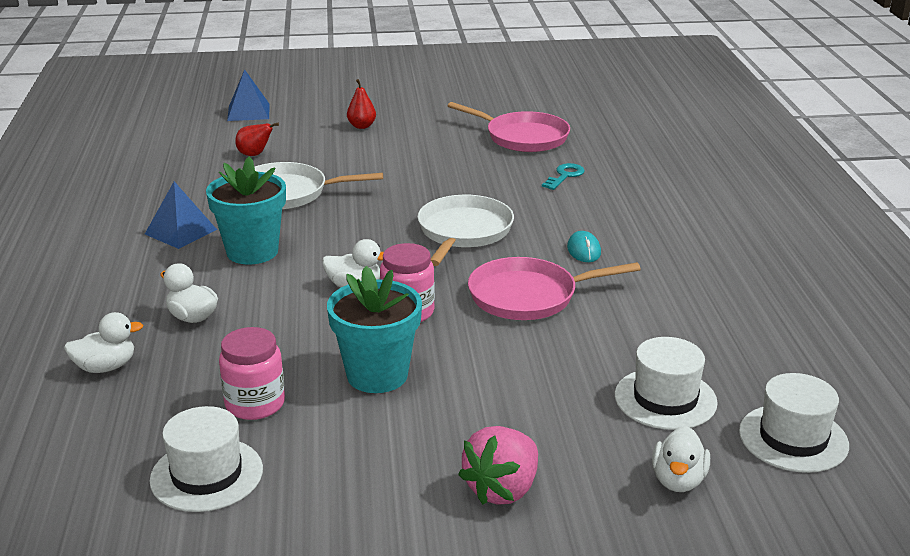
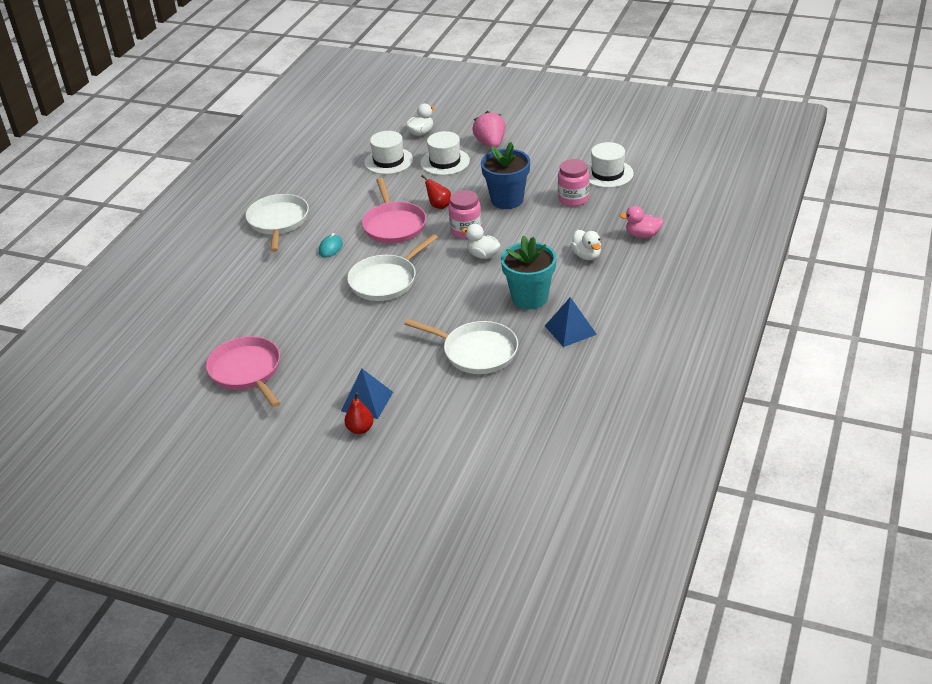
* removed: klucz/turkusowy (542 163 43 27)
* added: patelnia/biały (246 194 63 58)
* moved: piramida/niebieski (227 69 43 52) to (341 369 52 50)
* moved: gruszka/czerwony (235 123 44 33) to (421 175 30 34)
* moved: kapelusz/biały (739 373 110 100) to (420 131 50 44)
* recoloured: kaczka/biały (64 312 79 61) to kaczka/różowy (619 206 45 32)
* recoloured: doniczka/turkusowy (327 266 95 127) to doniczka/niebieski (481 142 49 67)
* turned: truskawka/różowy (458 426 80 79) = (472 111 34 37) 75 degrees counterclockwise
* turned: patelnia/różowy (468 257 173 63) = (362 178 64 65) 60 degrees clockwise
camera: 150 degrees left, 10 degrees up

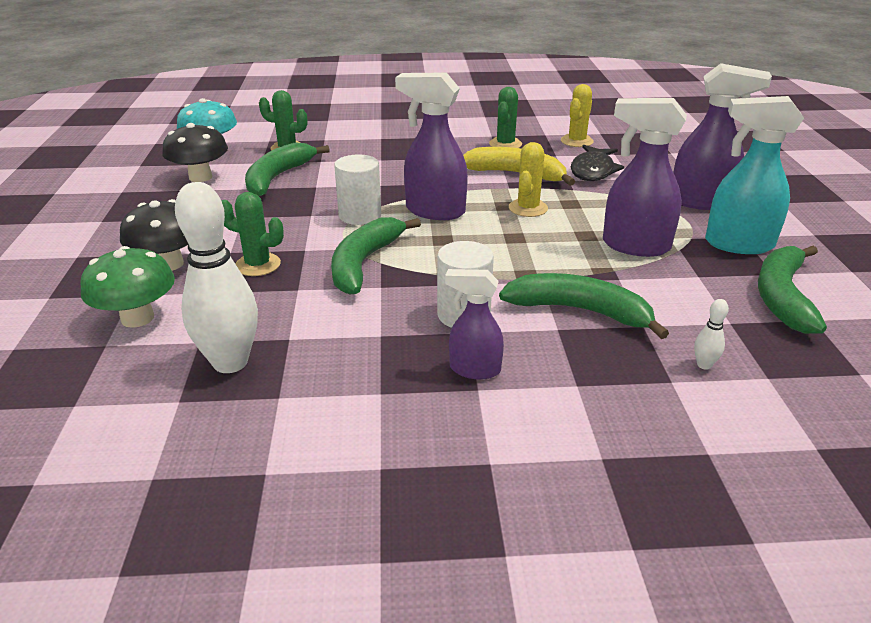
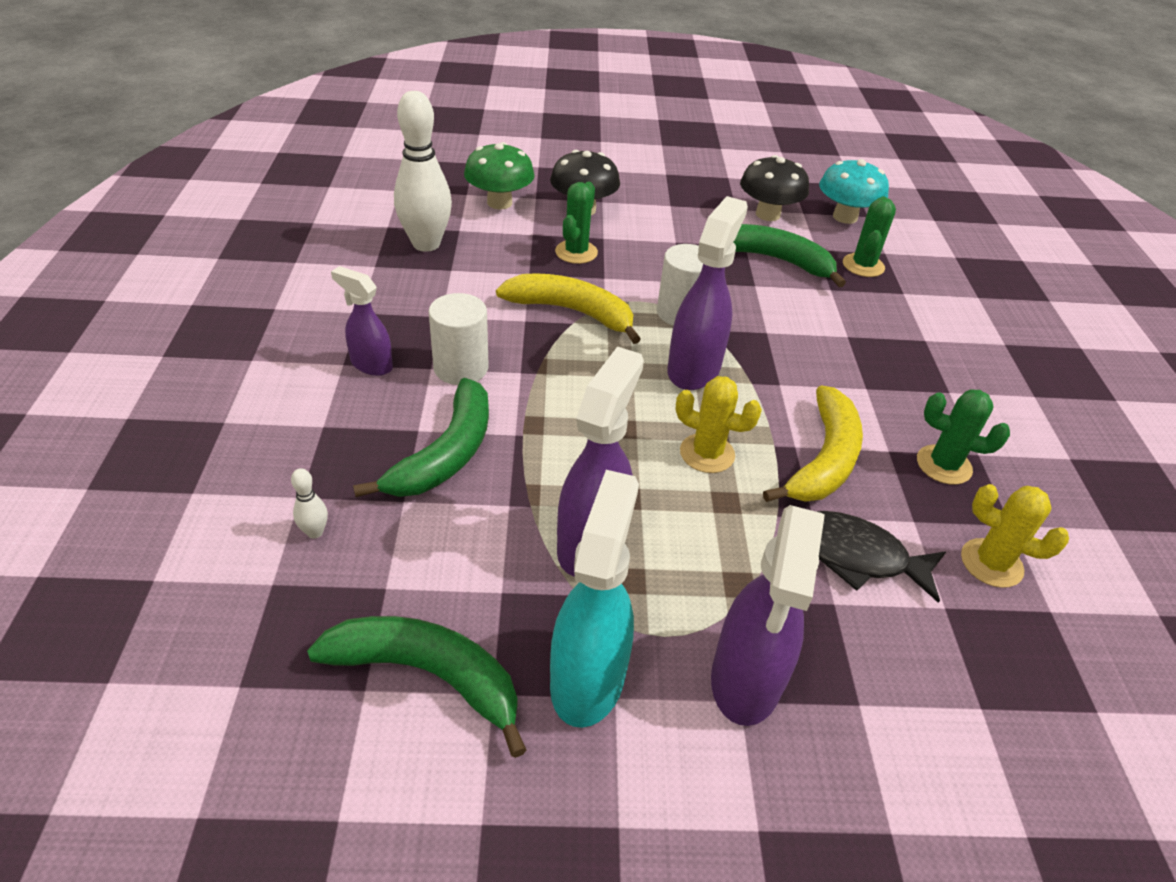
* recoloured: banan/zielony (331 217 90 78) to banan/żółty (496 273 145 71)
* turned: spryskiwacz/fioletowy (445 269 59 110) = (331 266 62 110) 75 degrees counterclockwise
camera: 90 degrees right, 10 degrees up

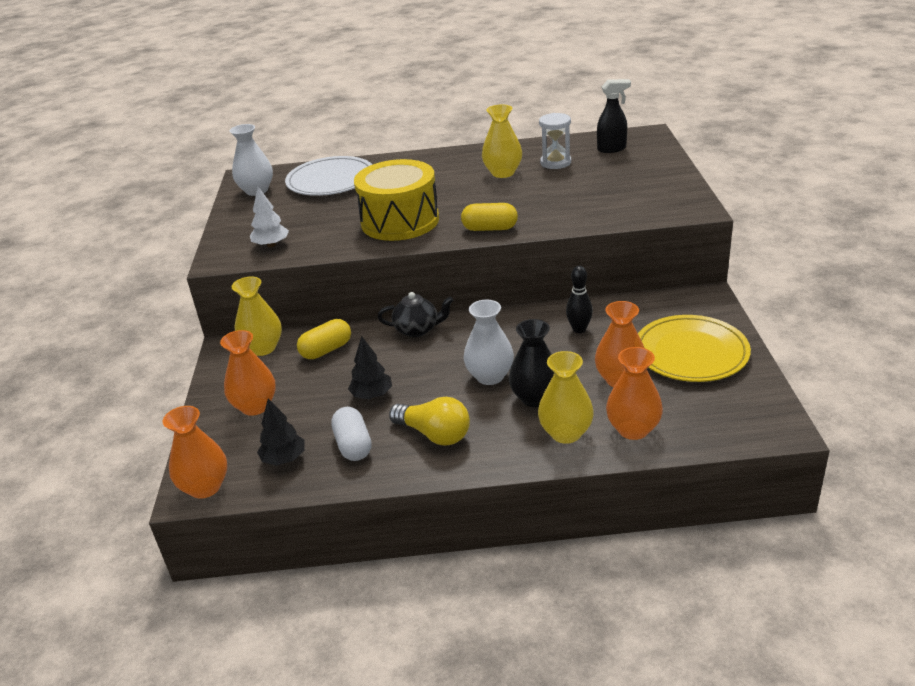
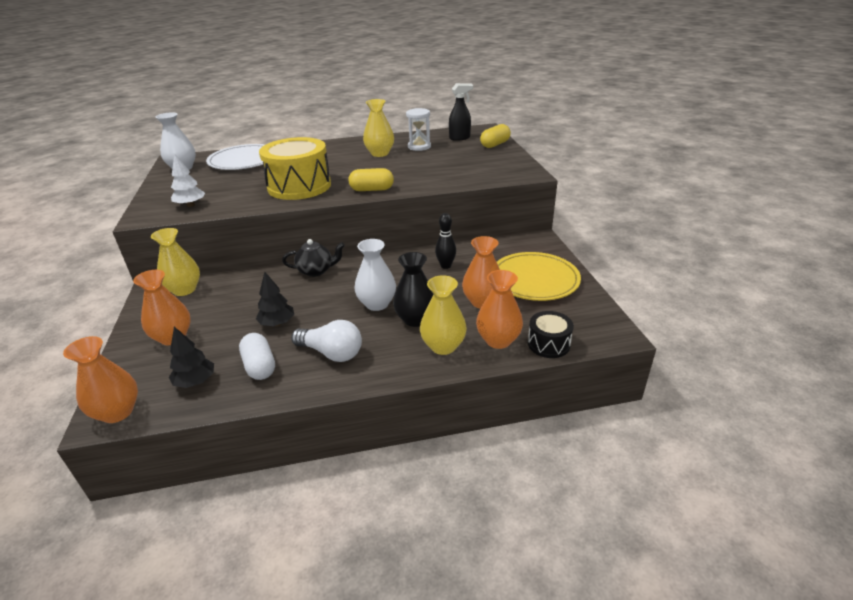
* added: bęben/czarny (528 311 46 47)
* moved: kapsułka/żółty (297 319 54 40) to (480 124 31 24)
* recoloured: żarówka/żółty (389 397 81 49) to żarówka/biały (291 320 71 42)
camera: 10 degrees left, 0 degrees up

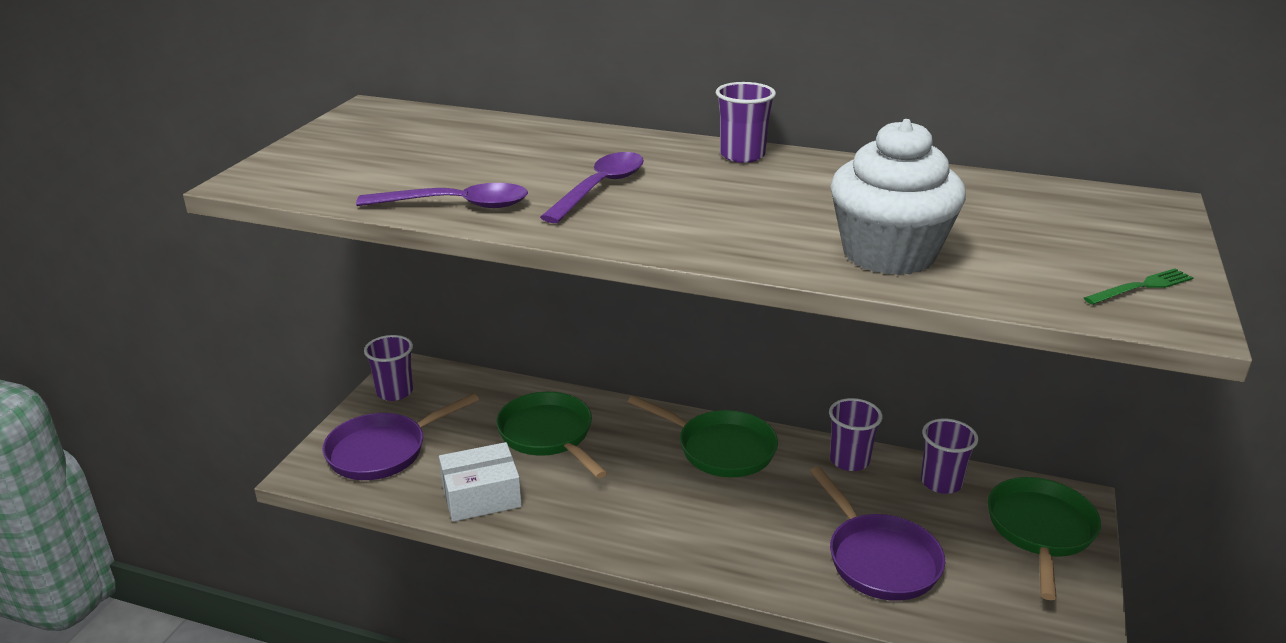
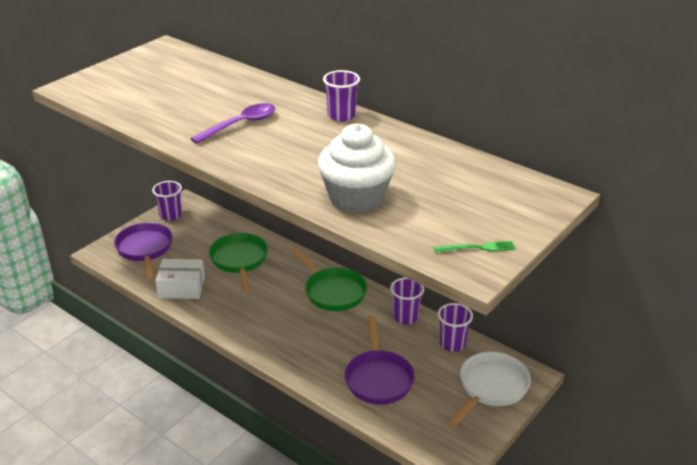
* removed: łyżka/fioletowy (356 183 172 25)
* recoloured: patelnia/zielony (988 477 113 123) to patelnia/biały (448 352 83 74)
* turned: patelnia/fioletowy (322 393 157 87) = (114 223 59 56) 90 degrees clockwise
camera: 20 degrees right, 5 degrees up

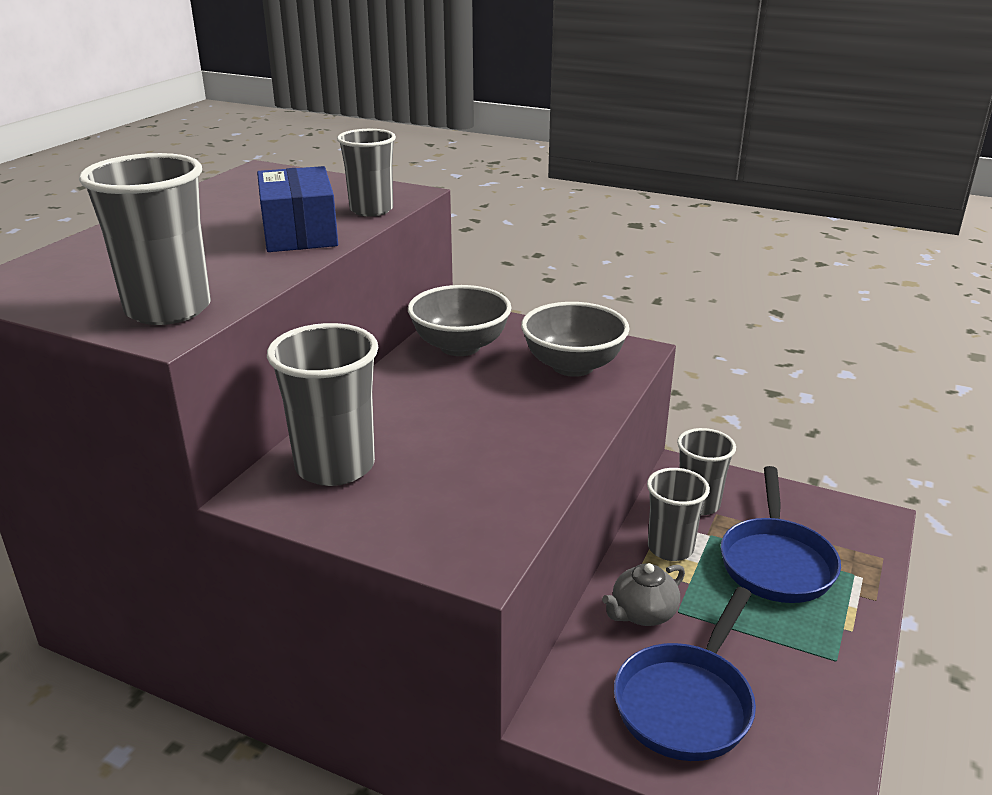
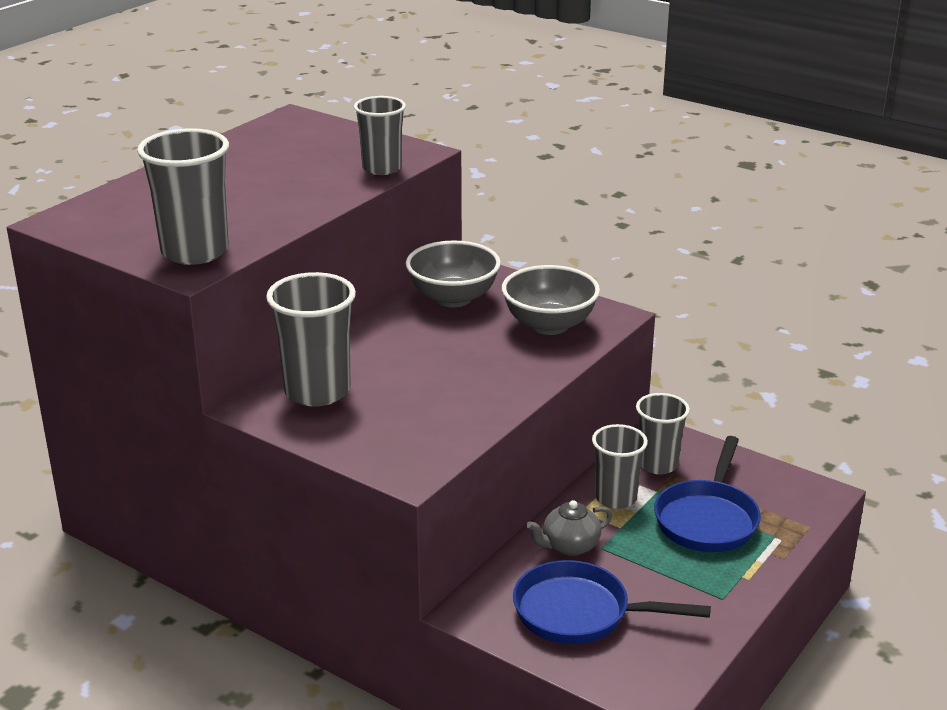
* removed: pudełko/niebieski (257 166 81 86)
* turned: patelnia/niebieski (614 587 142 174) = (513 560 198 84) 60 degrees clockwise
camera: 10 degrees right, 0 degrees up

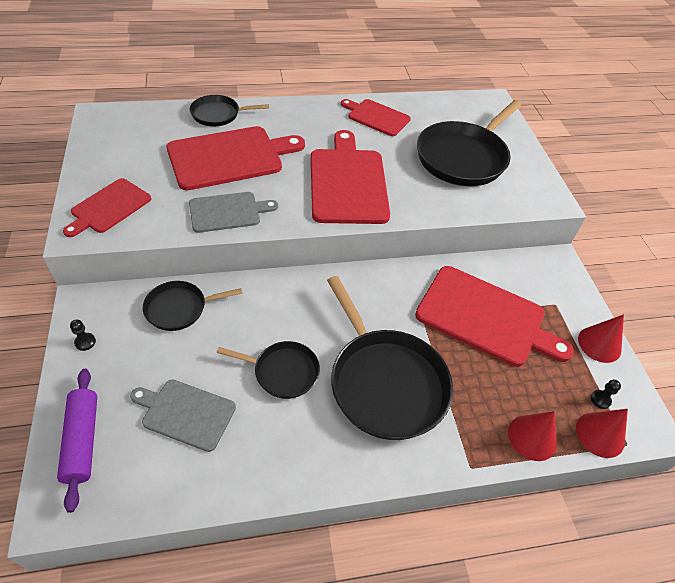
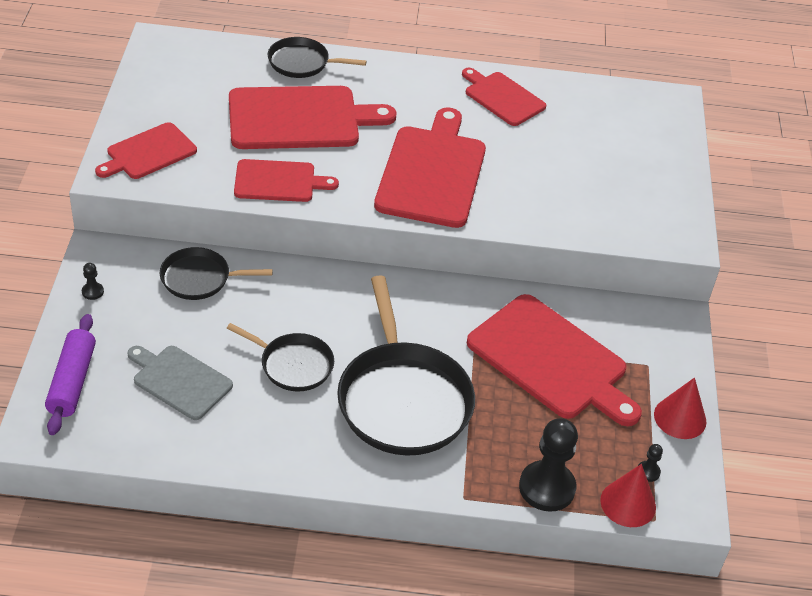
* removed: patelnia/czarny (417 100 104 86)
* replaced: stożek/czerwony (508 411 49 50) to pionek/czarny (519 418 59 94)
* recoloured: deska do krojenia/szary (189 192 89 41) to deska do krojenia/czerwony (234 159 105 43)
camera: 15 degrees right, 5 degrees down

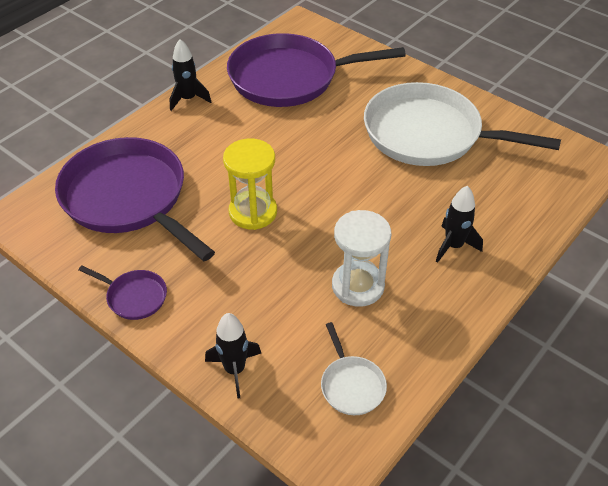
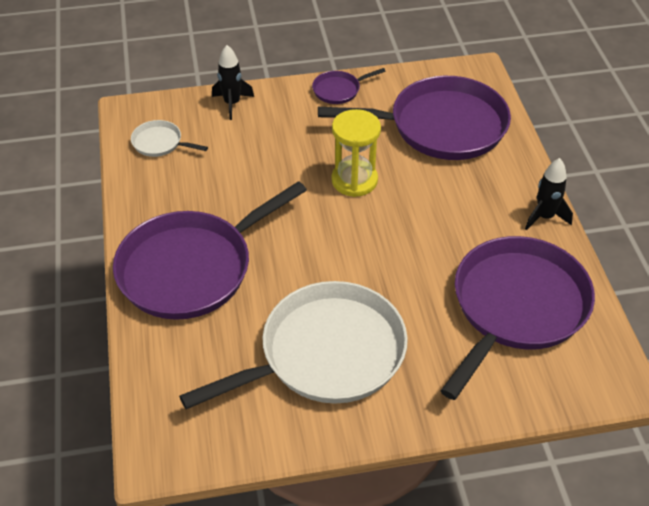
* removed: klepsydra/biały (332 210 59 97)
* replaced: rakieta/czarny (436 186 47 77) to patelnia/fioletowy (113 181 194 139)
camera: 130 degrees right, 0 degrees up

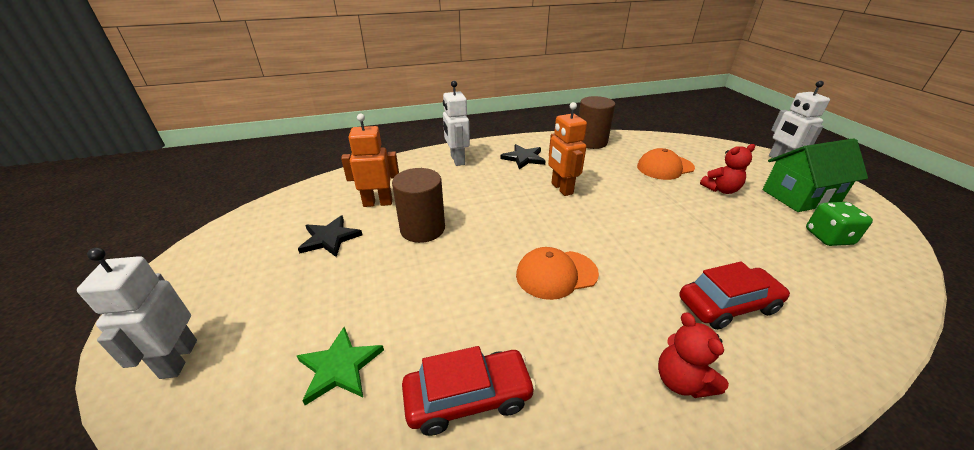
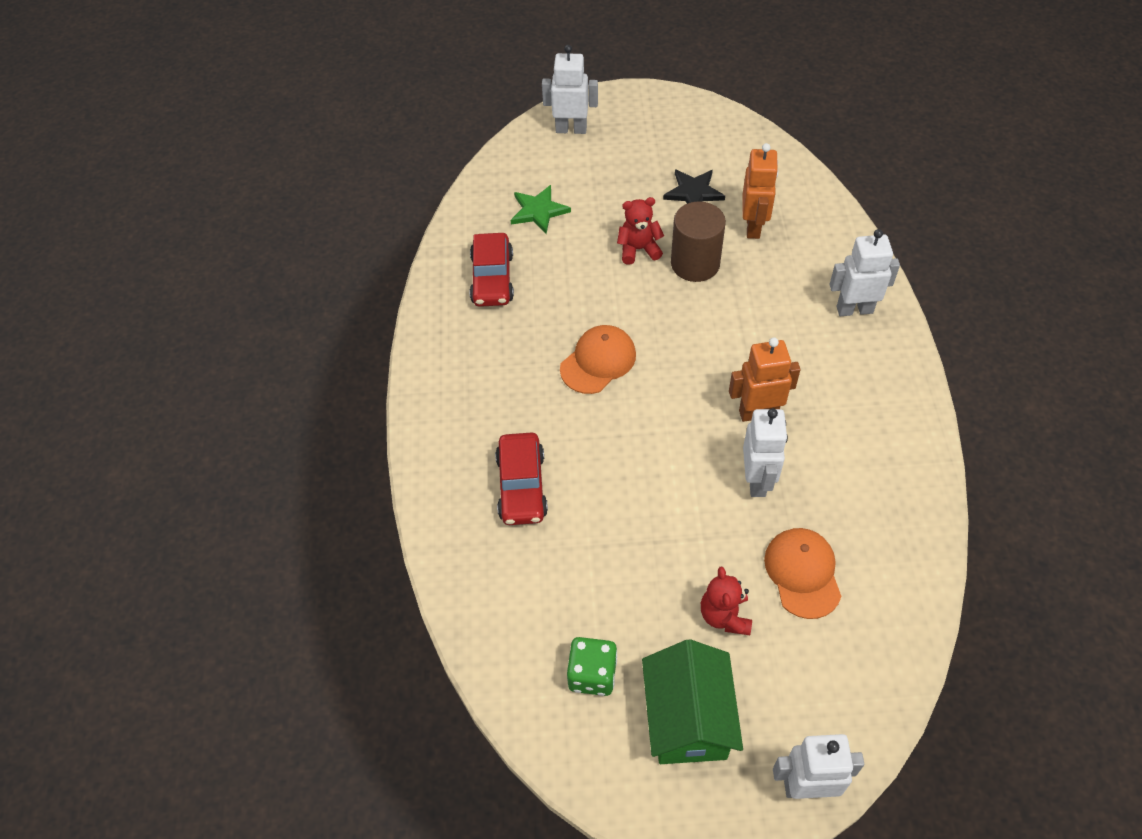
* removed: gwiazda/czarny (501 144 45 26)
* removed: walec/brązowy (579 96 36 53)
* added: robot/biały (743 408 45 89)
* moved: miś/czerwony (658 312 71 86) to (617 197 47 68)
* turned: czapka/pomarańczowy (516 247 83 53) = (560 325 76 69) 45 degrees clockwise
camera: 105 degrees right, 20 degrees up

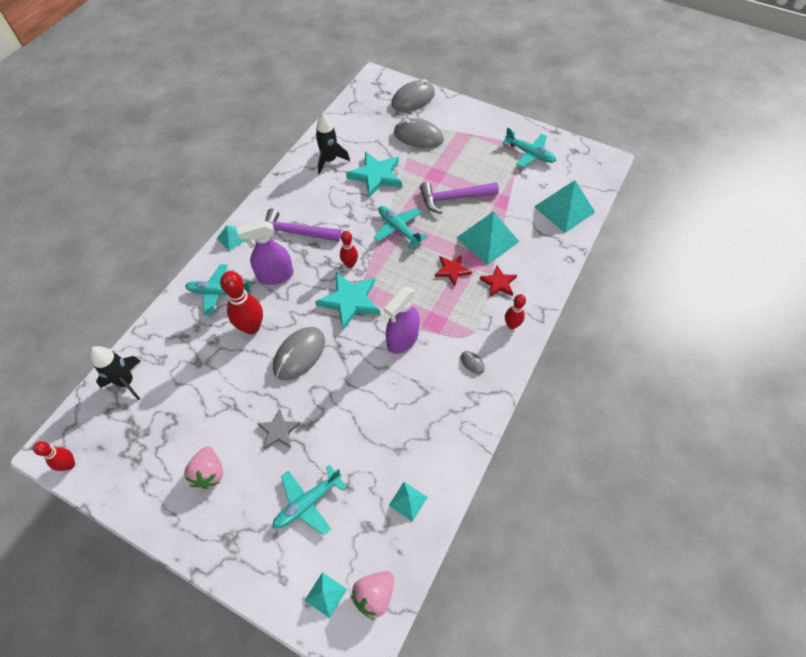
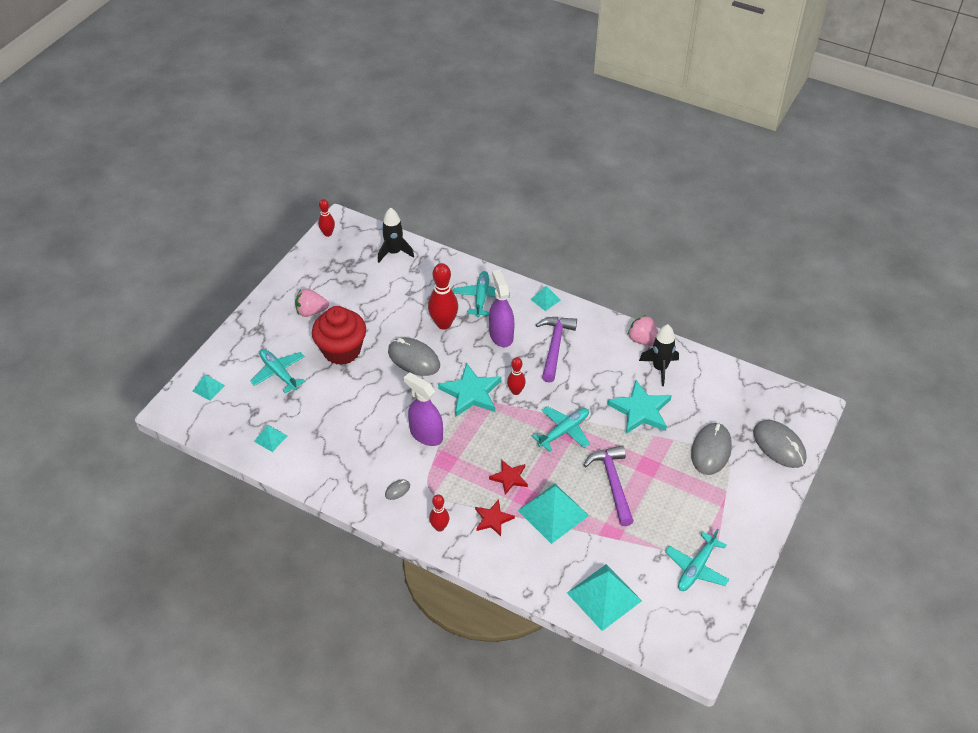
* moved: truskawka/różowy (351 571 43 49) to (628 315 30 31)
* replaced: gwiazda/szary (257 408 44 41) to muffinka/czerwony (312 306 54 59)
camera: 90 degrees right, 10 degrees down

